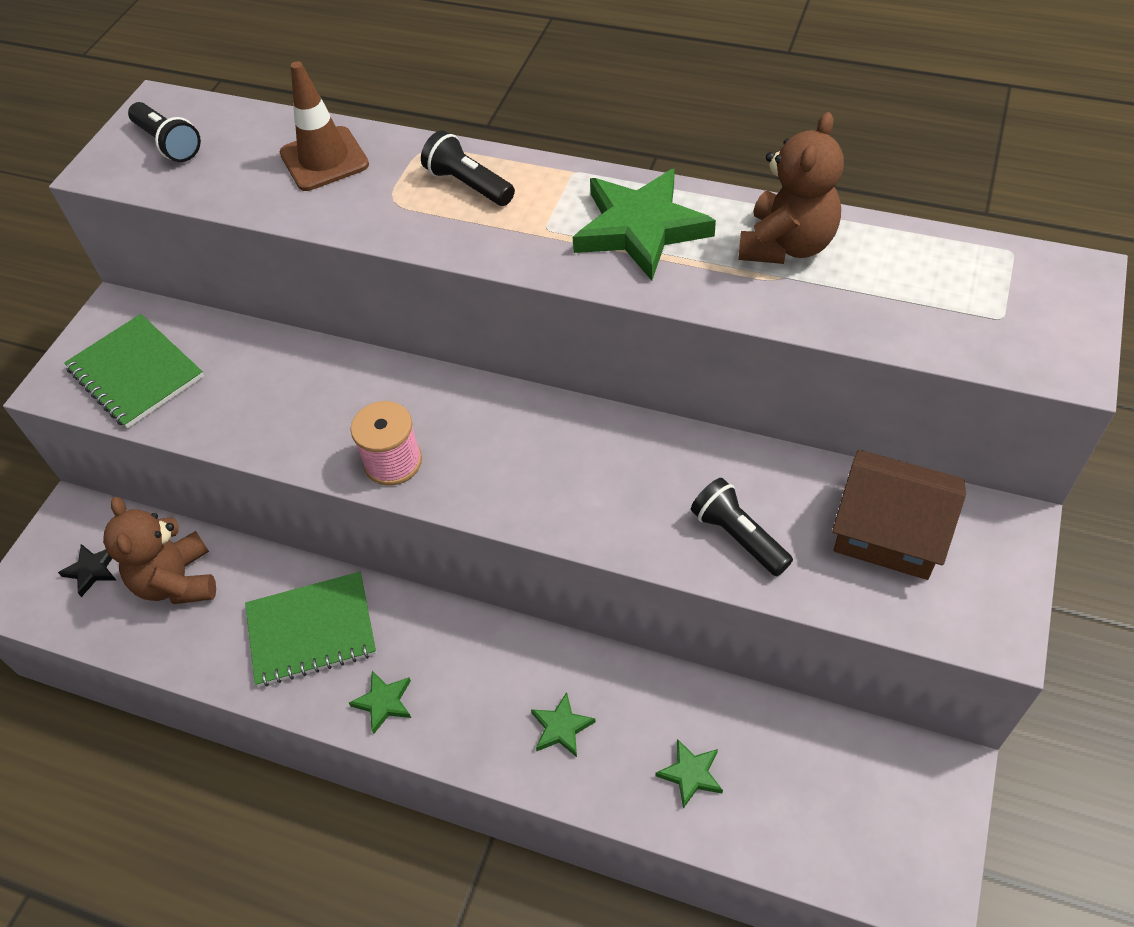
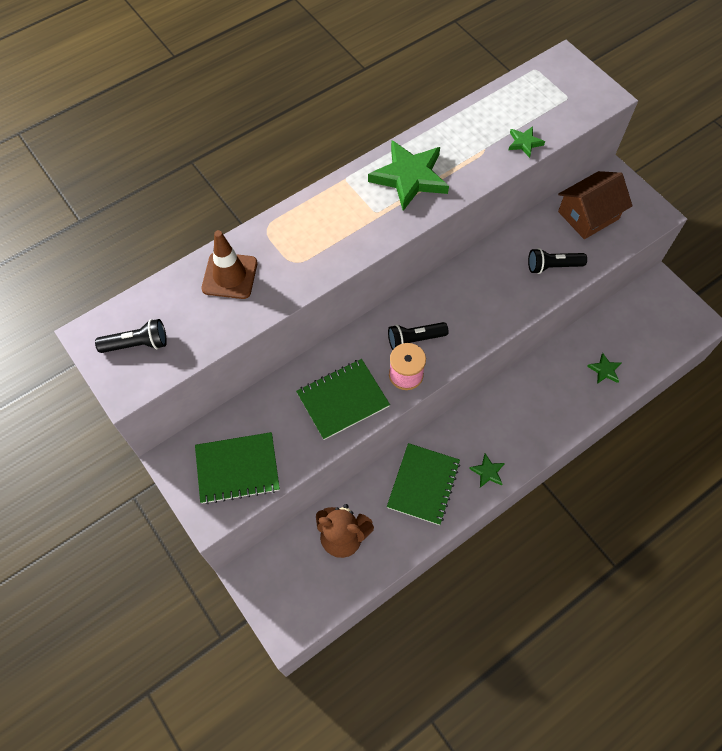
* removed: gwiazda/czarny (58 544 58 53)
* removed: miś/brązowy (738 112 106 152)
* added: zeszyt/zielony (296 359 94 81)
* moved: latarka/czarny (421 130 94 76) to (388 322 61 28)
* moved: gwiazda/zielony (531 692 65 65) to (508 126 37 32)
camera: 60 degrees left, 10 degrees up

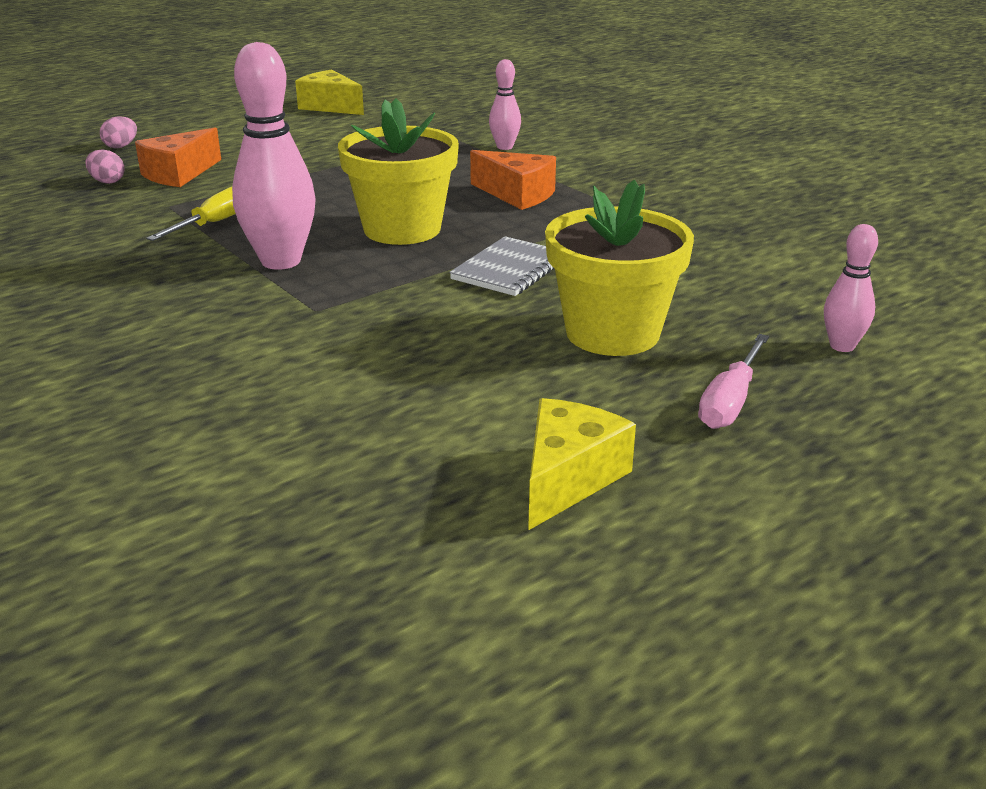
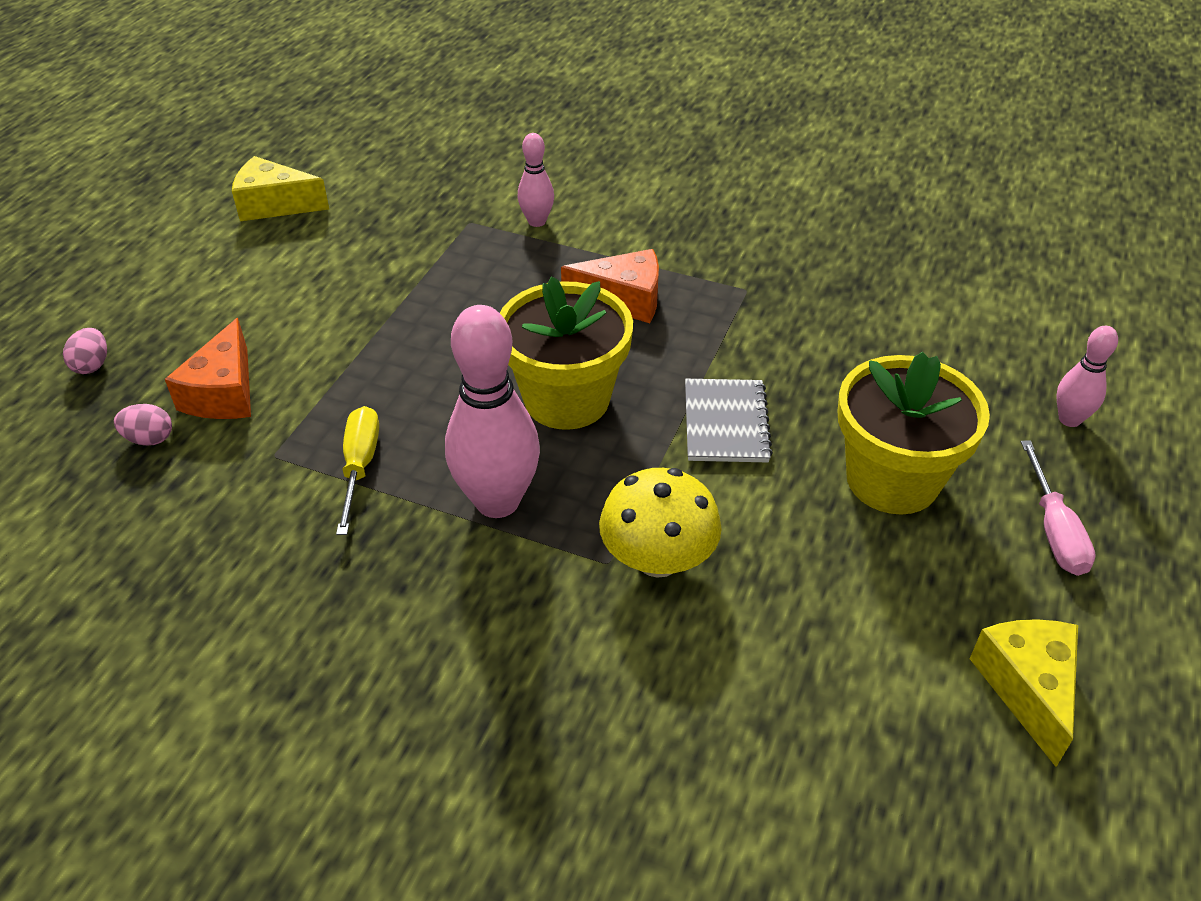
* added: grzyb/żółty (599 468 123 110)
camera: 30 degrees left, 15 degrees up

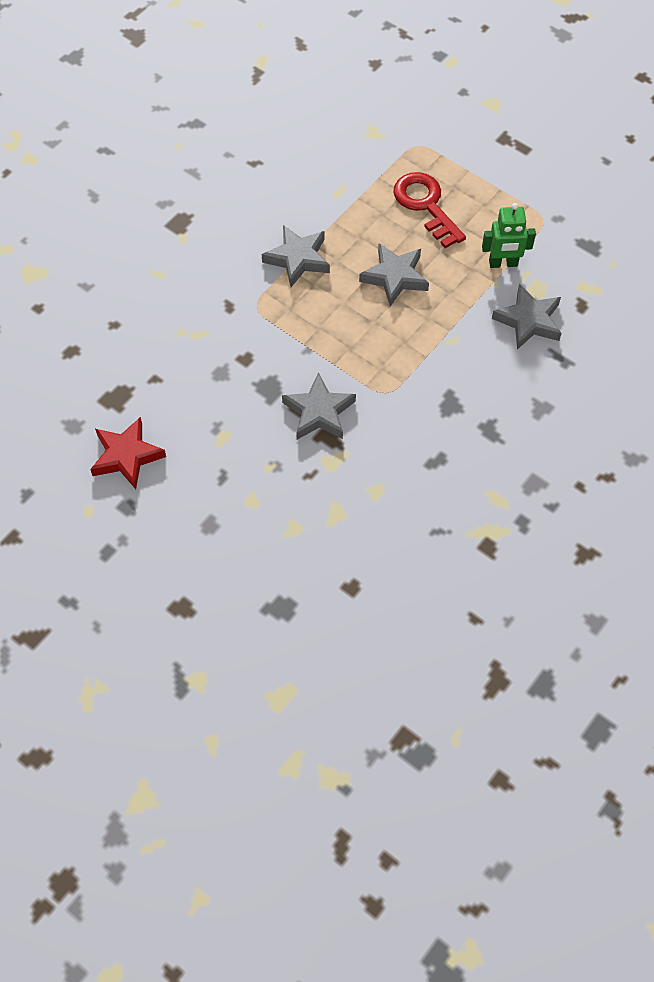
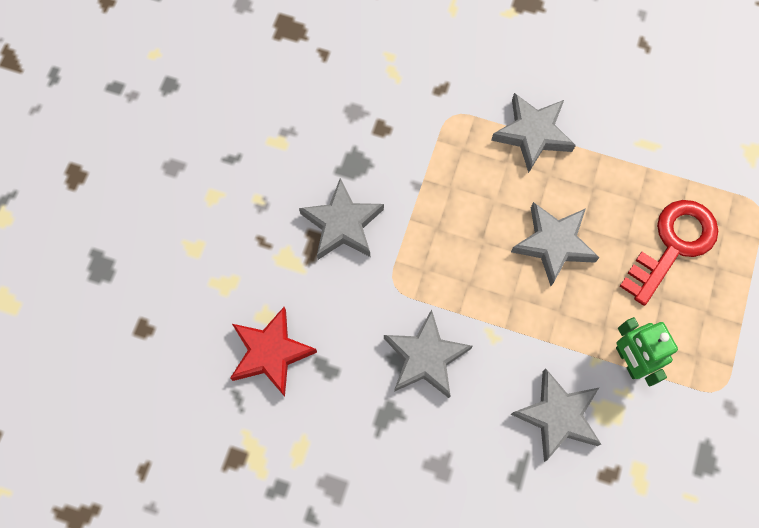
* added: gwiazda/szary (384 309 88 89)
* moved: gwiazda/czerwony (90 417 76 72) to (230 307 87 90)
camera: 70 degrees right, 10 degrees up

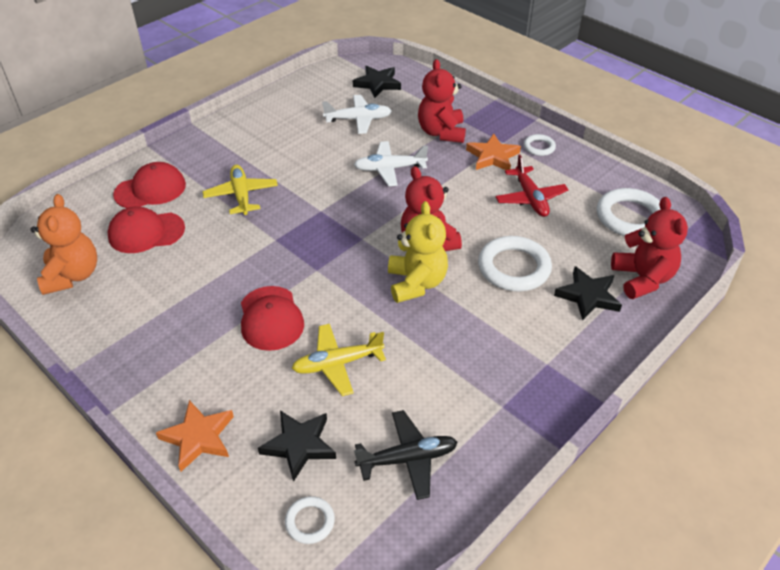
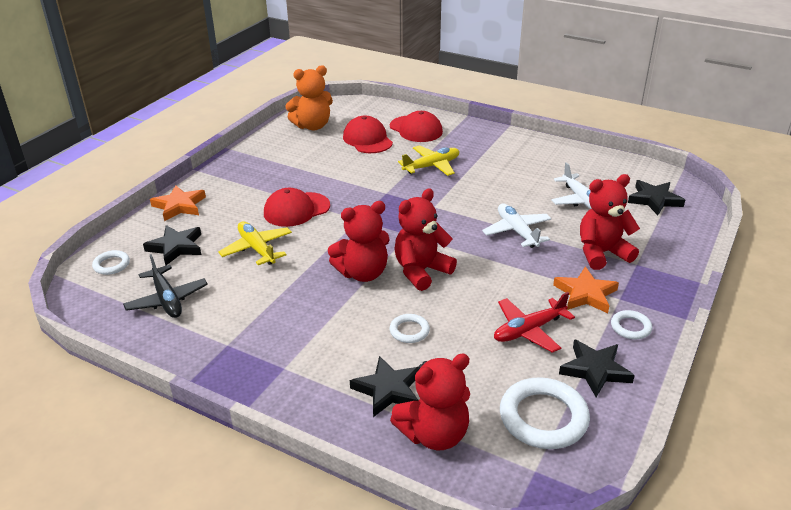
* added: gwiazda/czarny (559 339 76 58)
* recoloured: miś/żółty (388 201 60 102) to miś/czerwony (328 201 62 81)
* resized: pierścień/biały (478 236 74 55) = (390 314 40 29) x0.52
camera: 75 degrees right, 10 degrees down

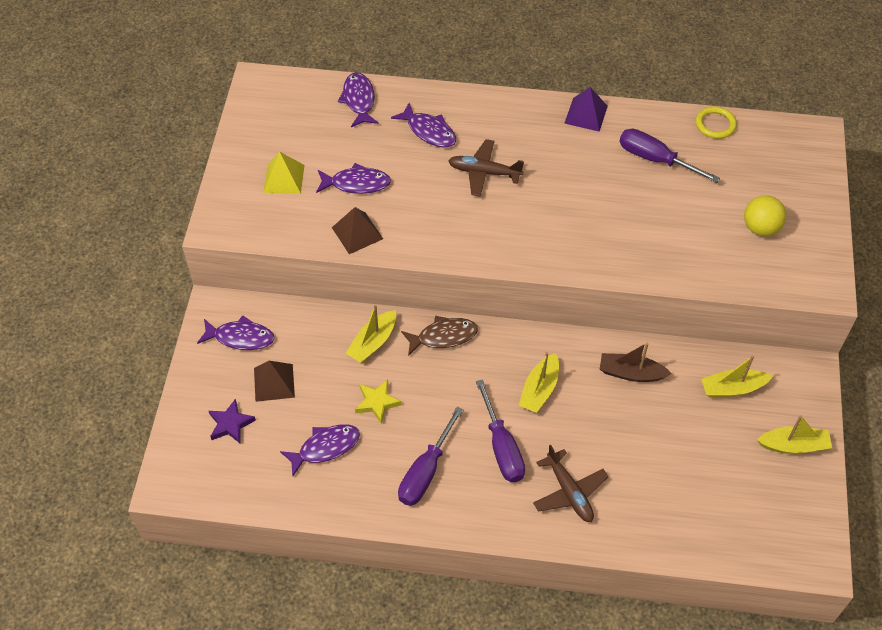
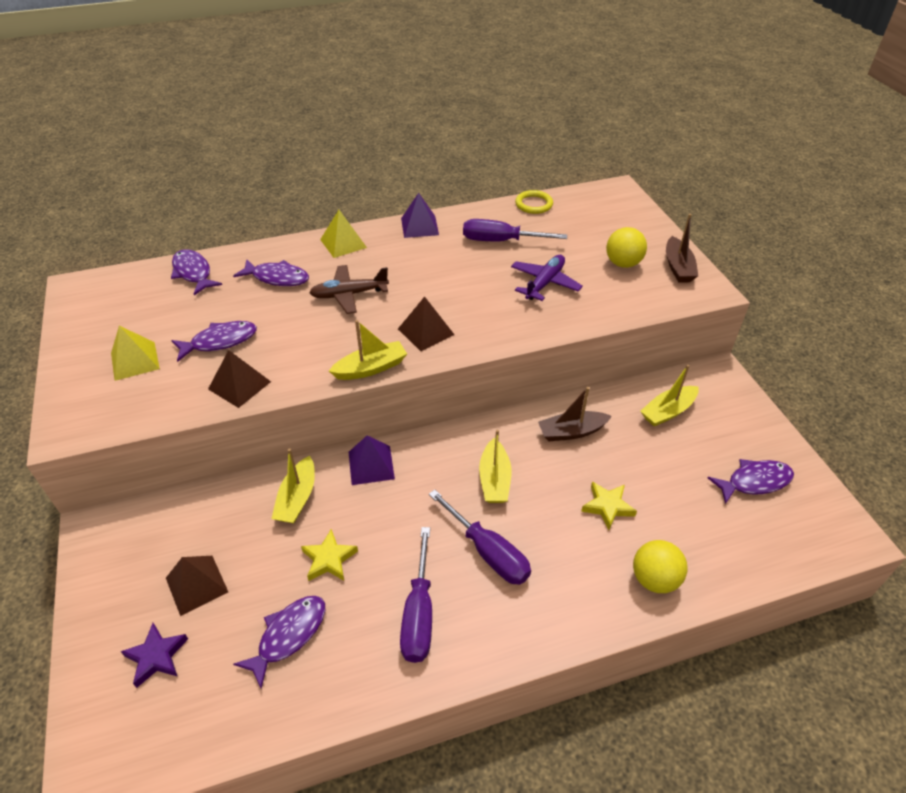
* removed: samolot/brązowy (533 445 75 77)
* added: piramida/żółty (320 210 47 48)
* added: piramida/brązowy (398 297 56 54)
* added: samolot/fioletowy (511 255 72 46)
* added: gwiazda/żółty (581 482 56 48)
* added: piłka/żółty (633 540 55 53)
* added: łódka/brązowy (666 214 32 69)
* moved: ryba/fioletowy (197 316 77 34) to (708 459 86 45)
* moved: łódka/żółty (757 415 75 39) to (329 320 78 60)
* replaced: ryba/brązowy (401 316 77 40) to piramida/fioletowy (349 435 46 50)
camera: 25 degrees left, 10 degrees down

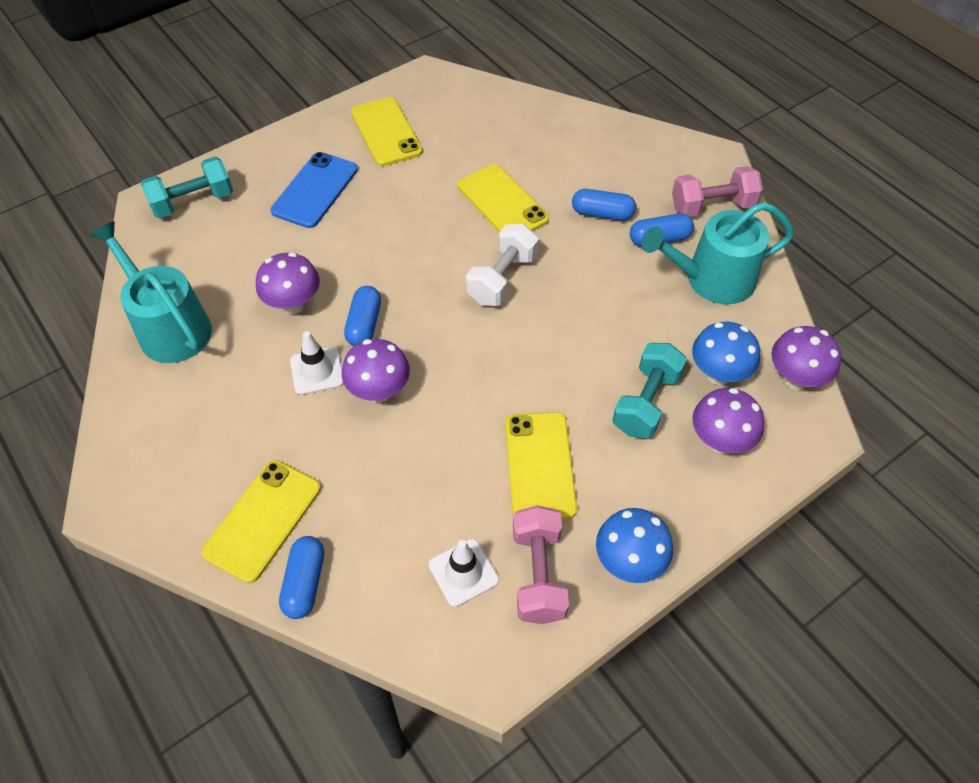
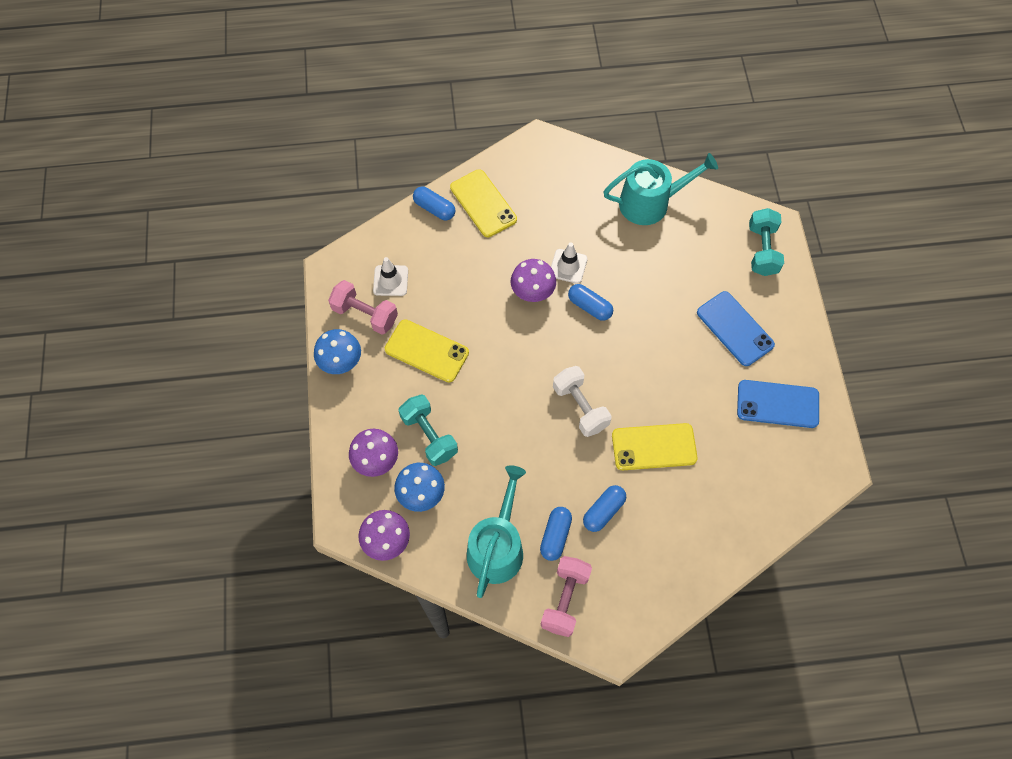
* removed: grzyb/fioletowy (256 252 64 62)
* recoloured: telefon/żółty (351 97 72 69) to telefon/niebieski (737 380 82 48)
camera: 120 degrees right, 10 degrees up

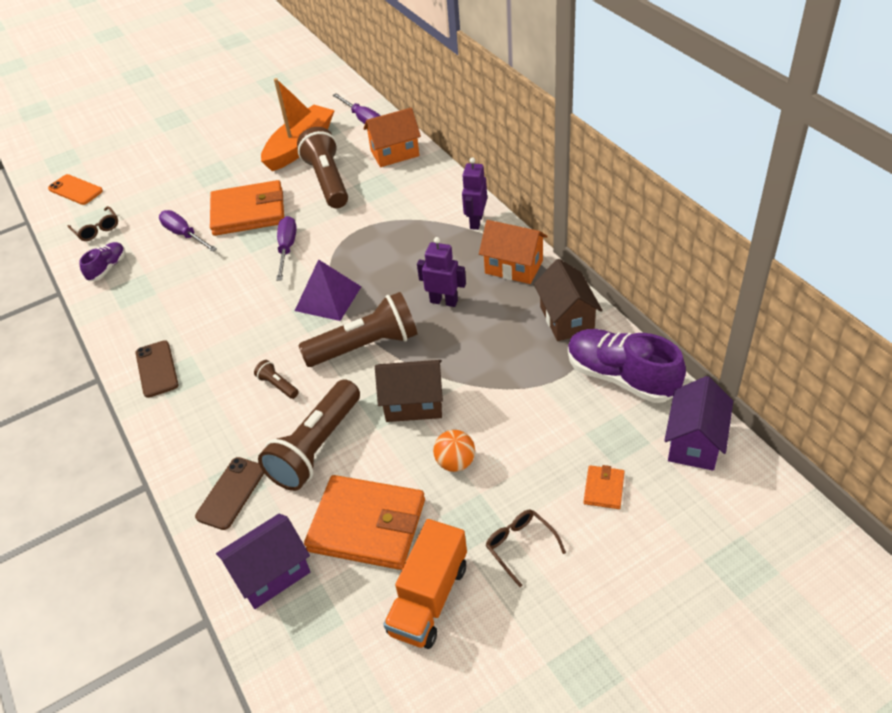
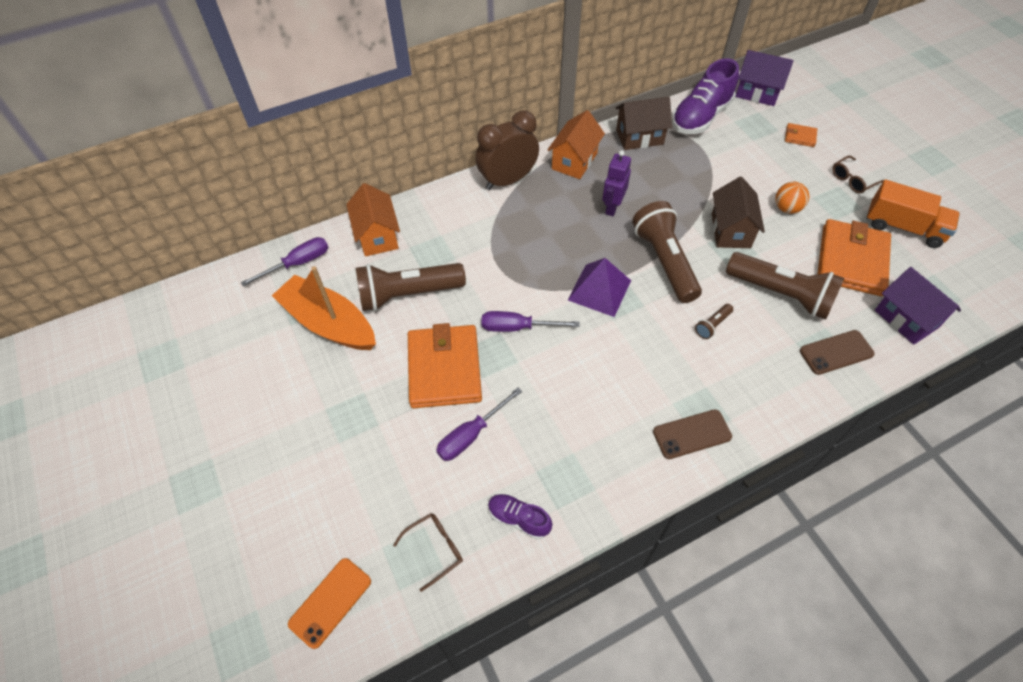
* replaced: robot/fioletowy (462 157 25 73) to budzik/brązowy (476 111 63 79)
* turned: telefon/brązowy (195 457 69 73) = (800 330 75 45) 45 degrees counterclockwise
camera: 90 degrees left, 10 degrees up

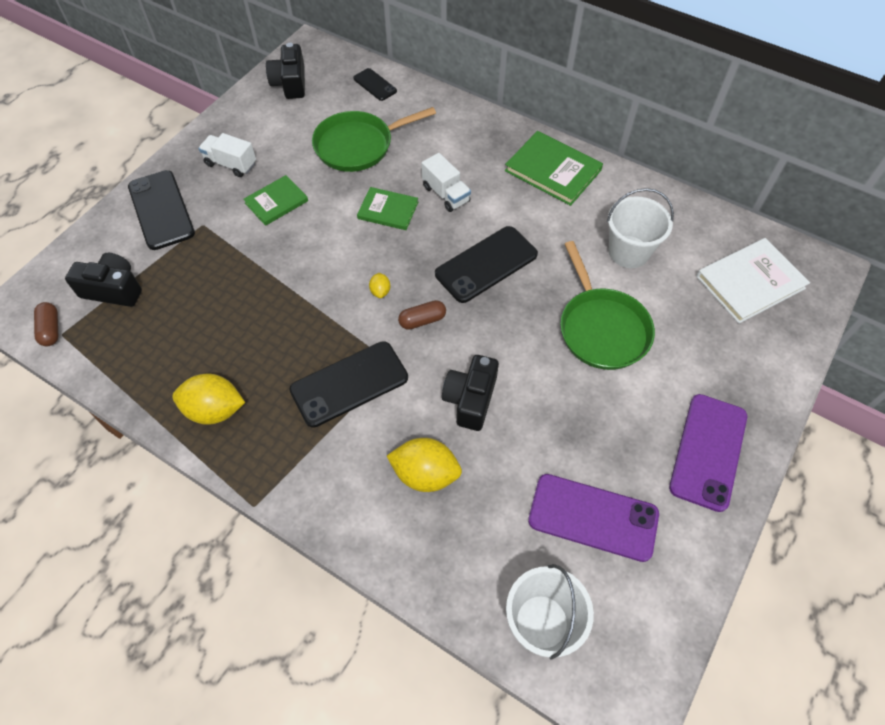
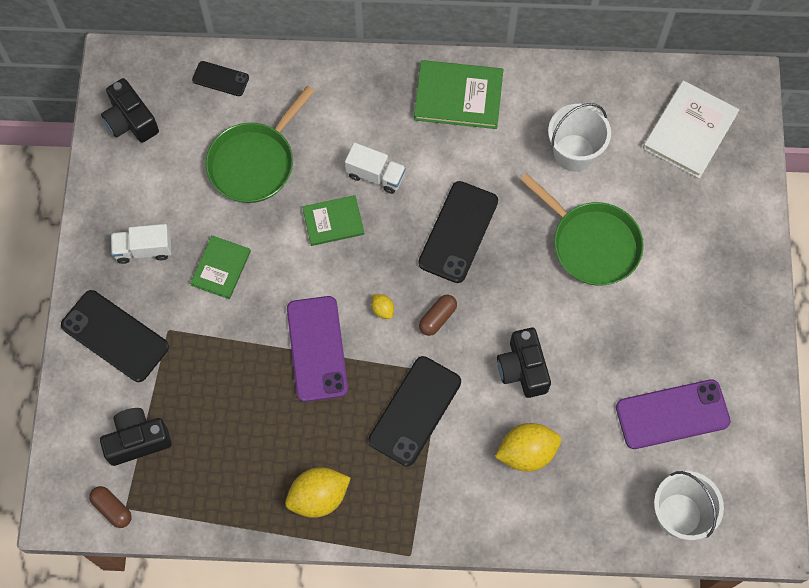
* moved: telefon/fioletowy (669 394 78 118) to (287 296 61 106)
camera: 30 degrees left, 10 degrees up

